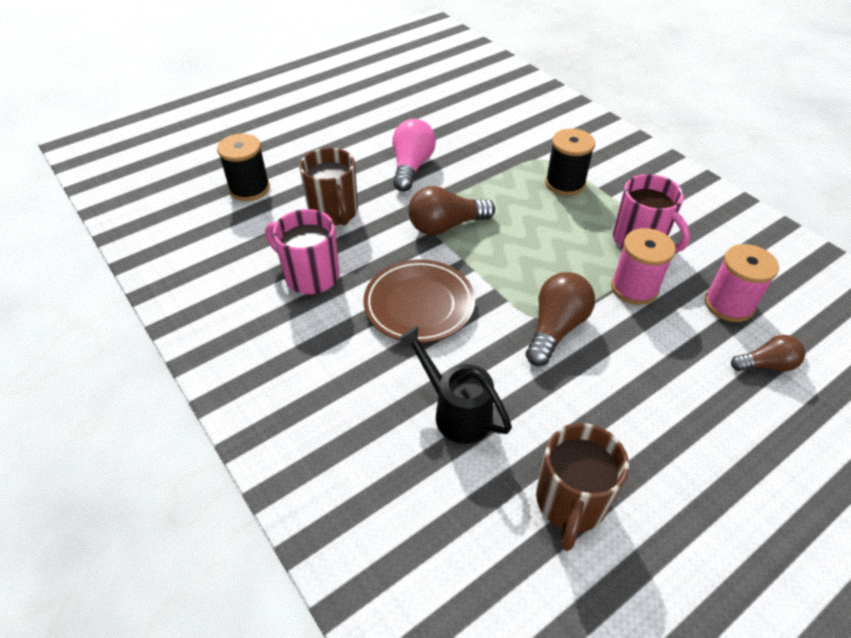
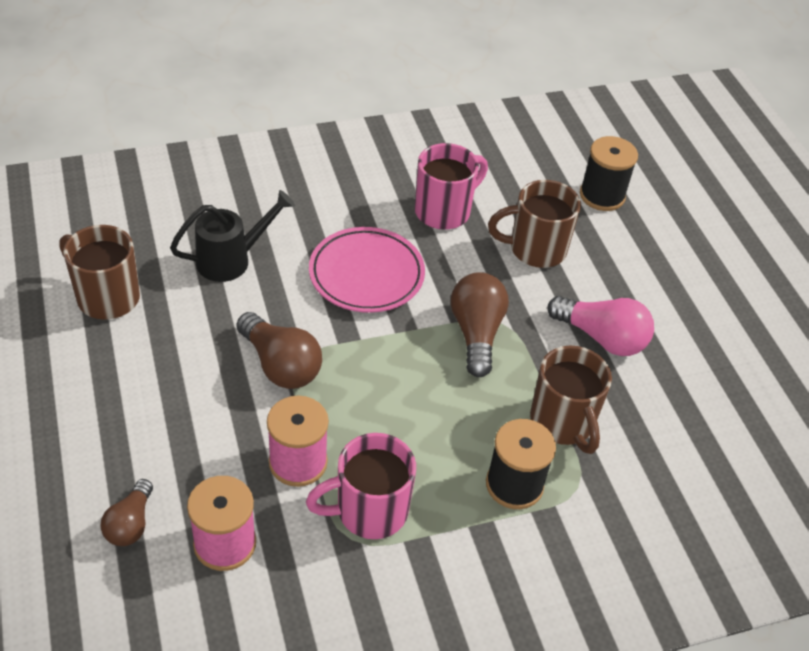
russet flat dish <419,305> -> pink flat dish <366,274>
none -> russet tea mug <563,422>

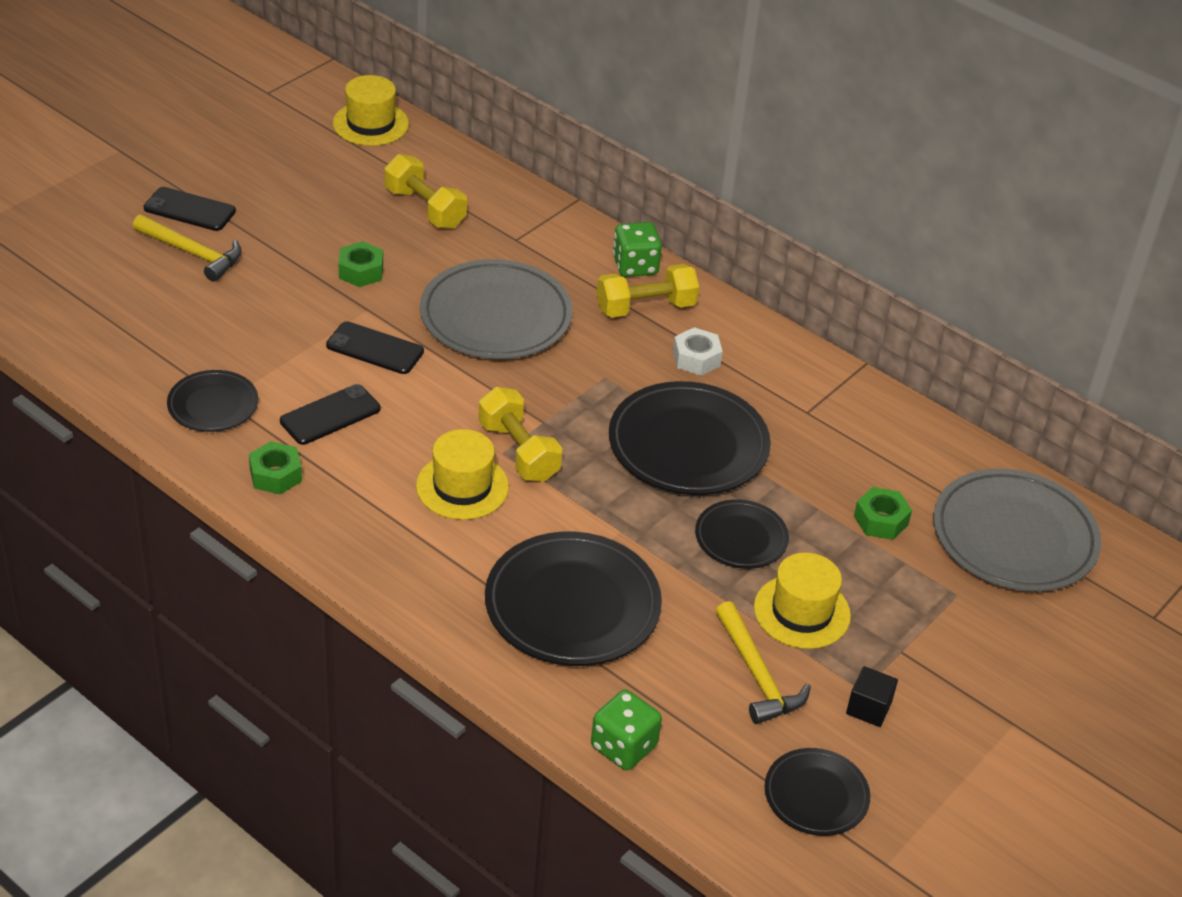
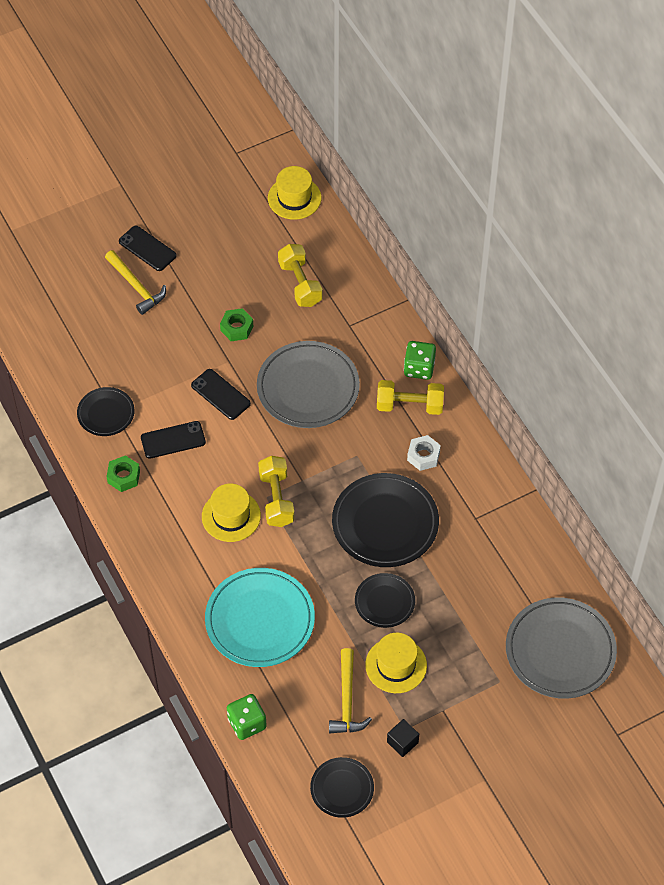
black flat dish <572,605> -> teal flat dish <260,620>
green nut <880,520> -> none

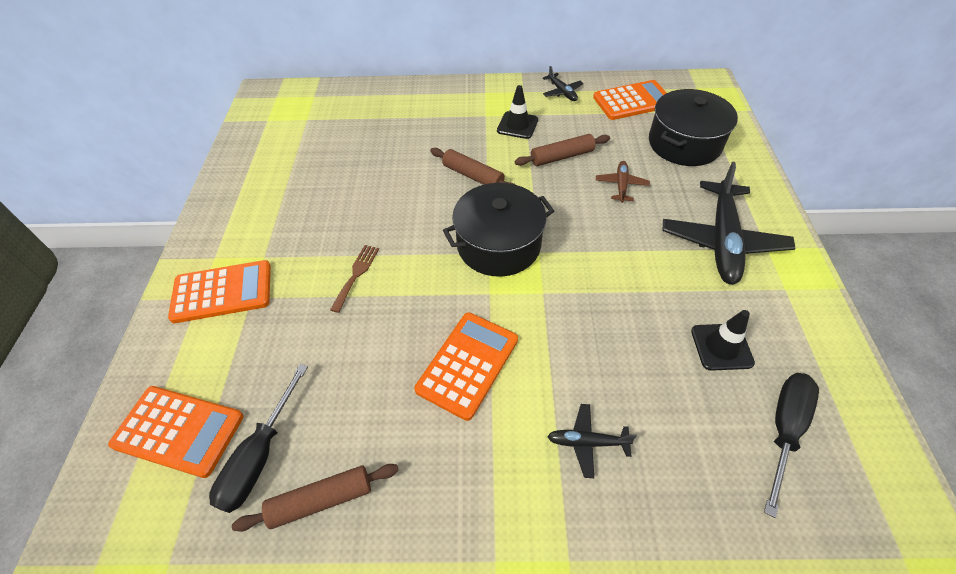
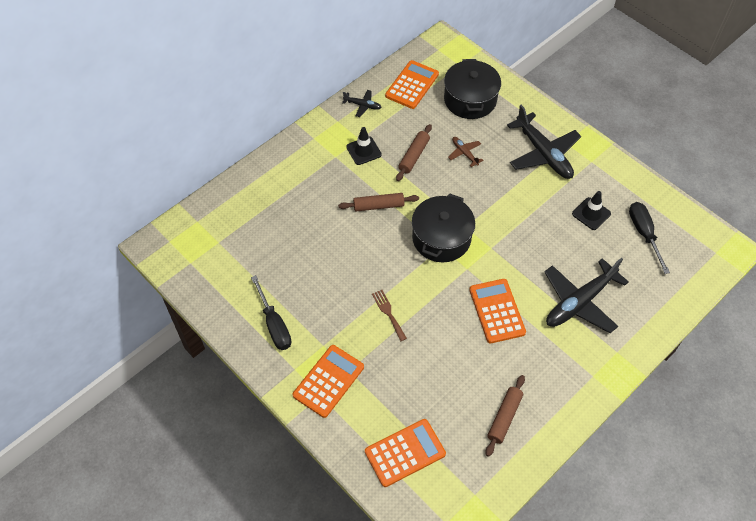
black hand screwdriver <260,456> -> black hand screwdriver <274,324>, relocated
black toy plane <587,442> -> black toy plane <580,302>, x2.13

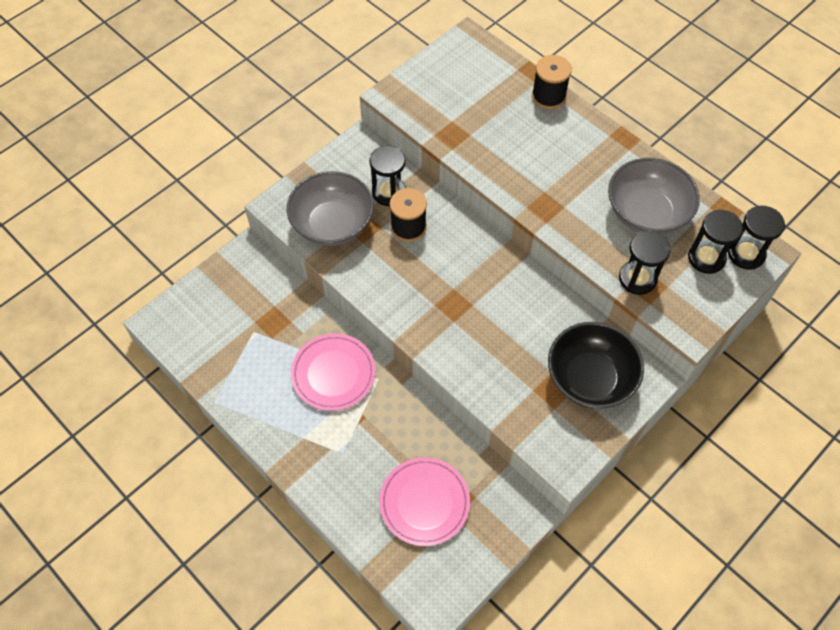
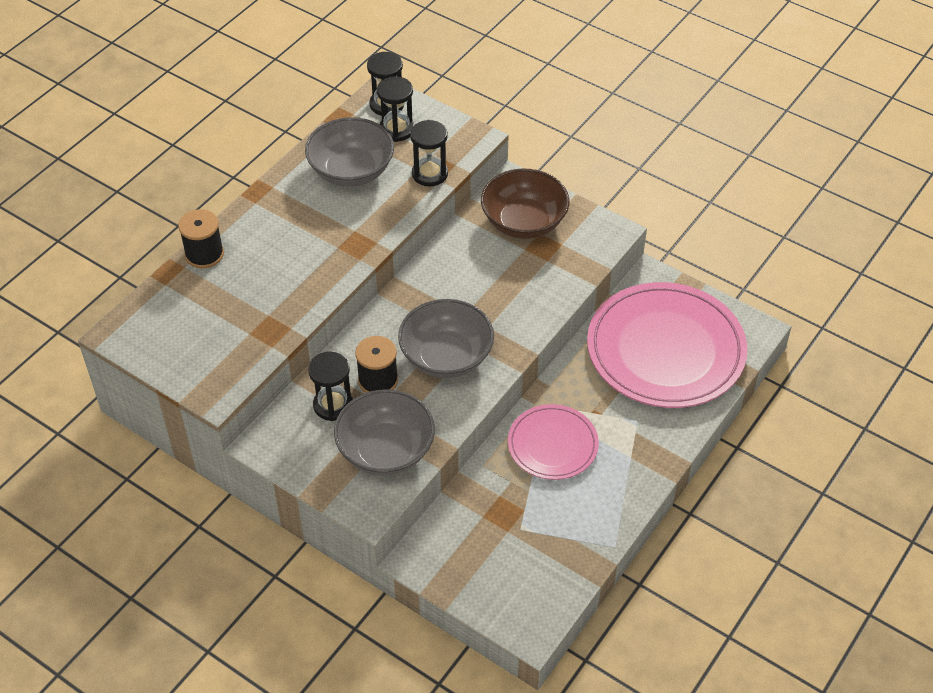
pink flat dish <424,502> -> pink flat dish <665,350>, x1.84
black bowl <590,378> -> russet bowl <524,222>
none -> grey bowl <446,356>

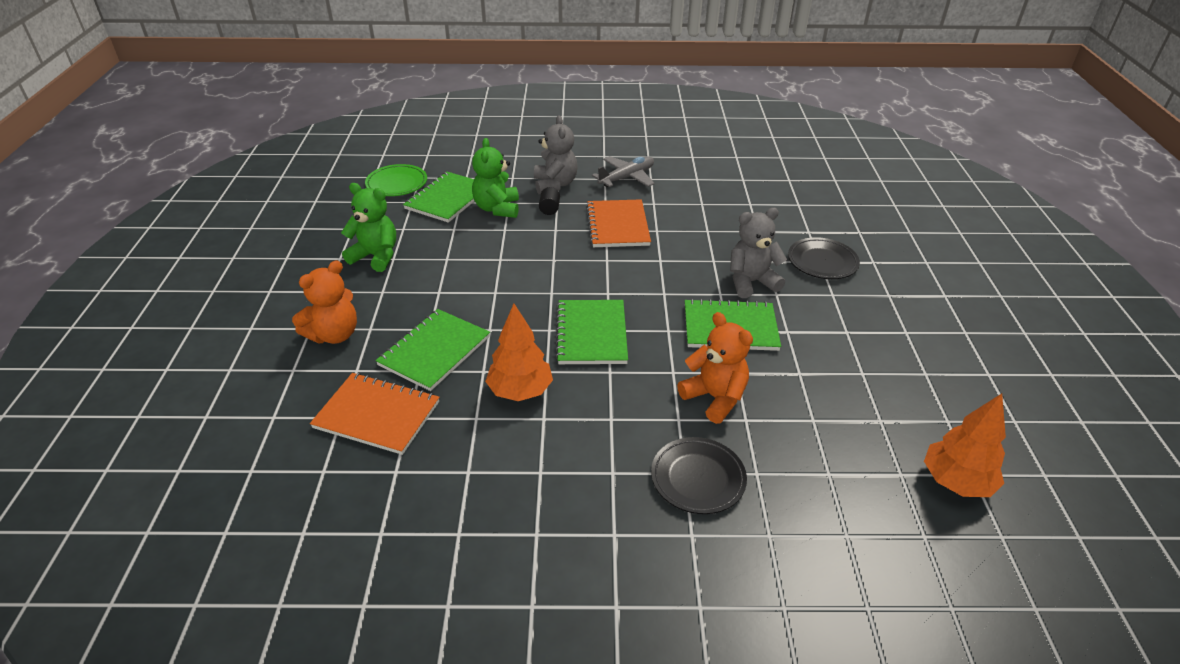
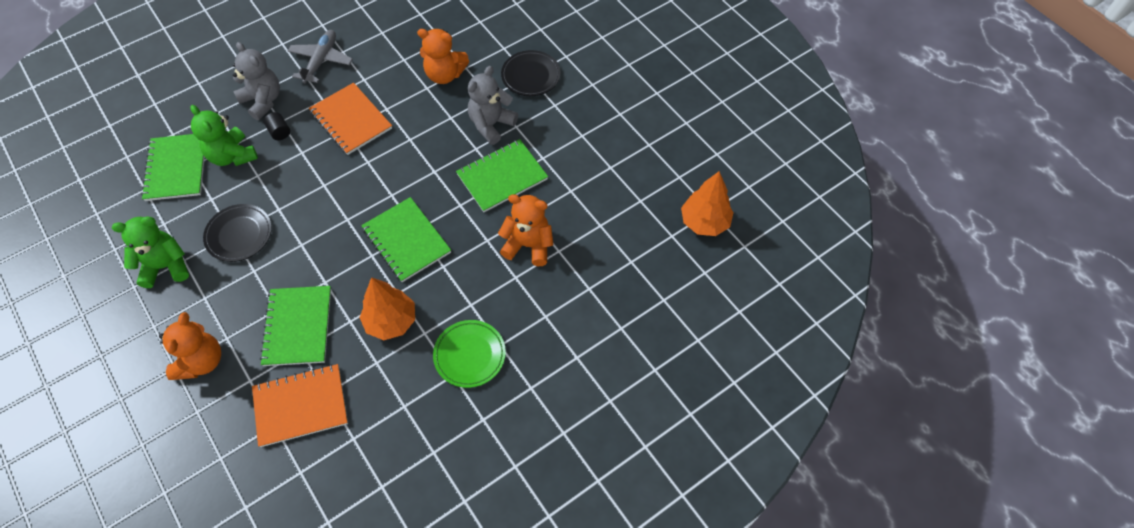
green flat dish <397,184> -> green flat dish <469,355>, relocated
black flat dish <697,478> -> black flat dish <239,235>, relocated
none -> orange-coloured teddy bear <445,74>

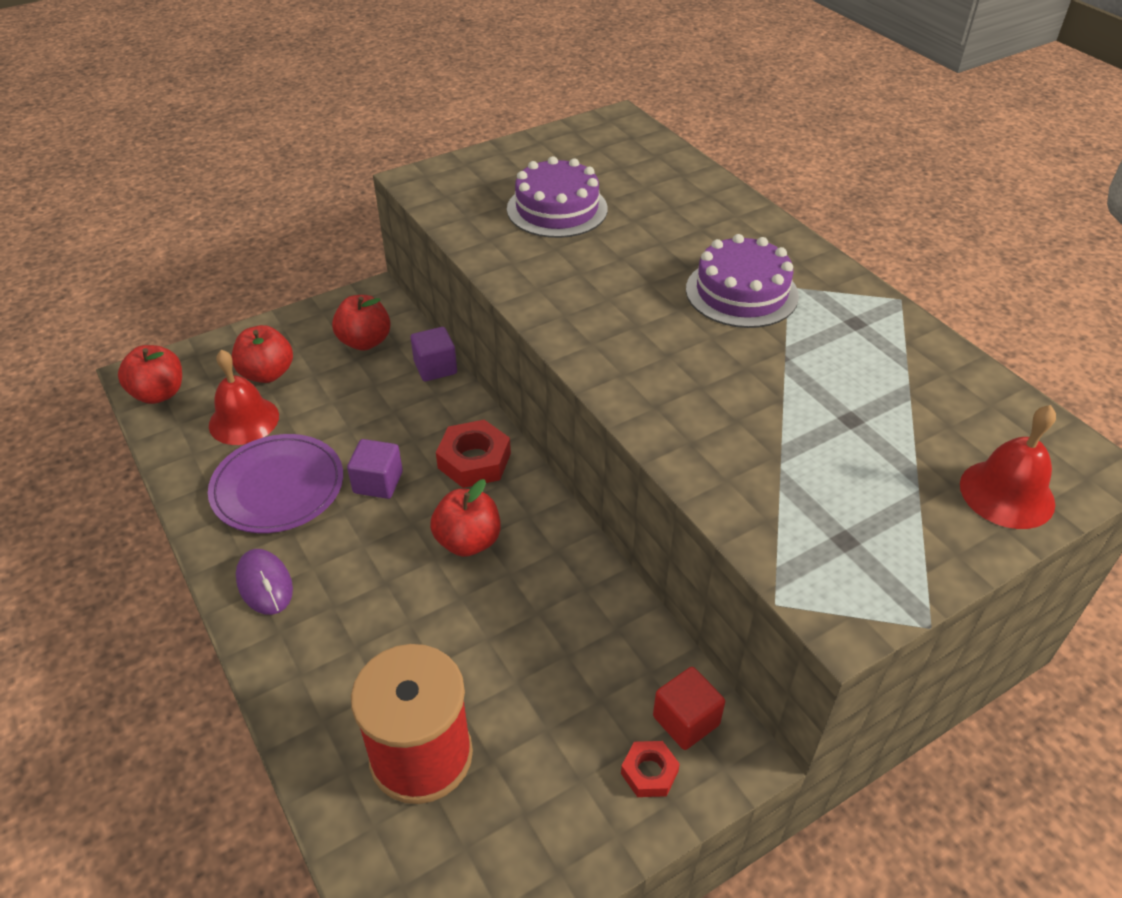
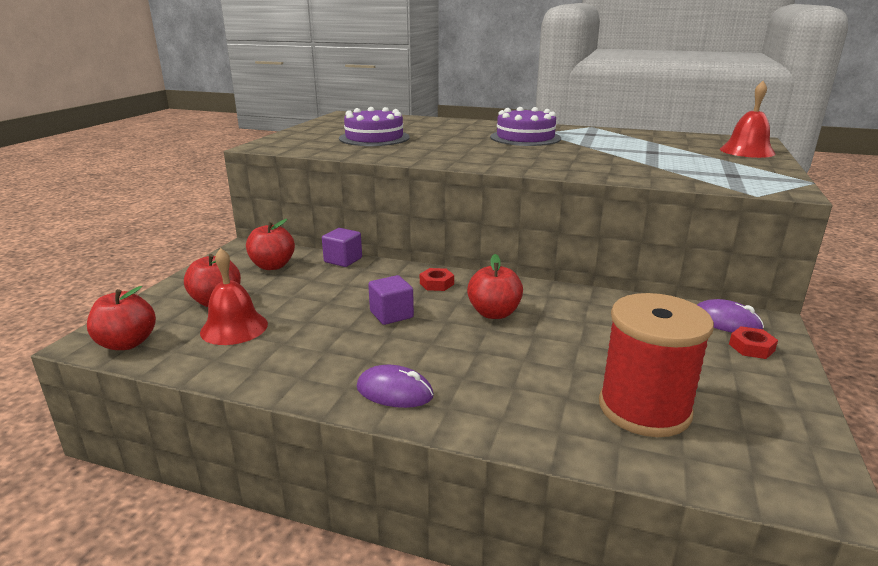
purple flat dish <278,487> -> none
red nut <474,461> -> red nut <436,284>, x0.59
red cube <686,720> -> purple computer mouse <725,322>

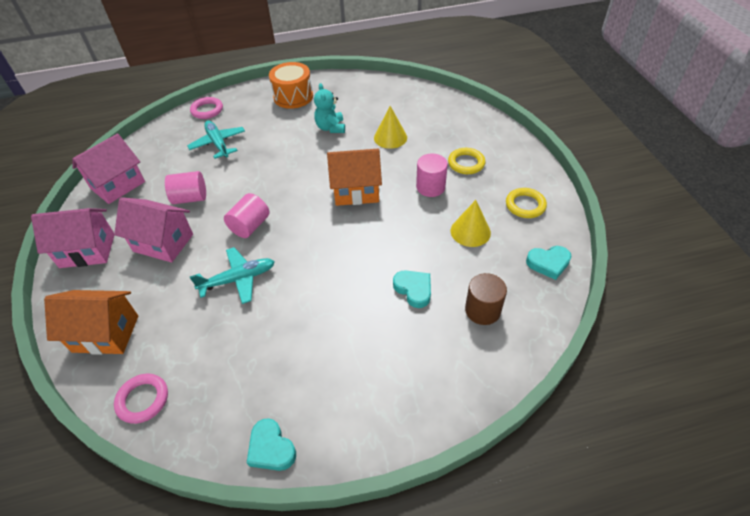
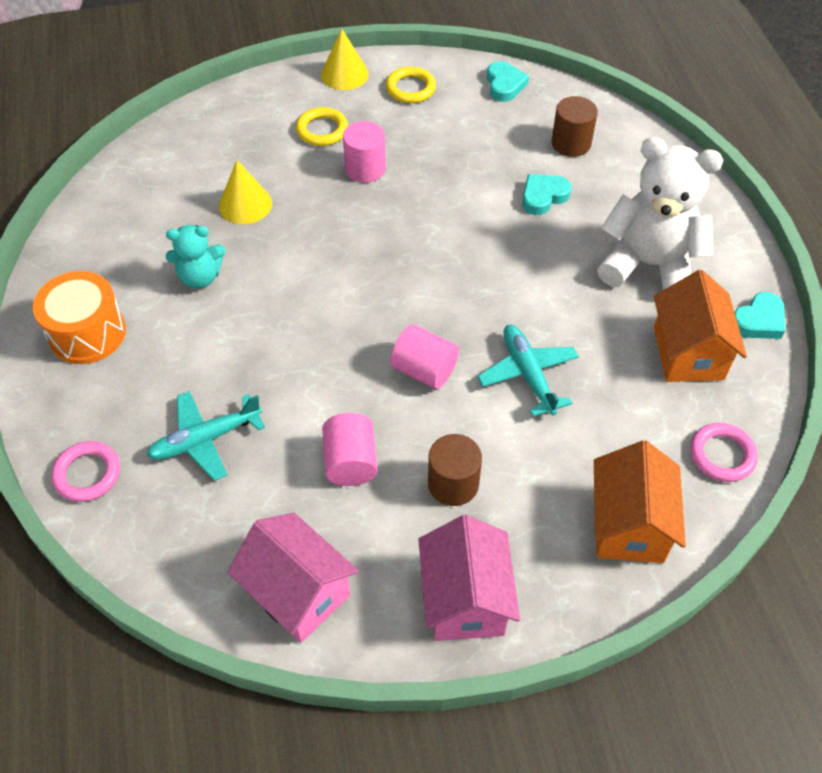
pink toy house <163,243> -> russet cylinder shape <453,484>
orange-coloured toy house <356,191> -> orange-coloured toy house <688,353>, relocated
yellow solid cone <470,231> -> yellow solid cone <344,74>, relocated
none -> snow-white teddy bear <649,265>

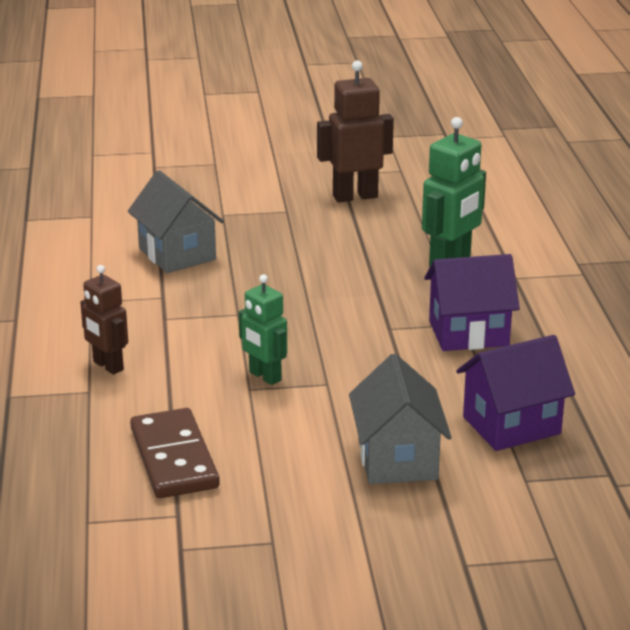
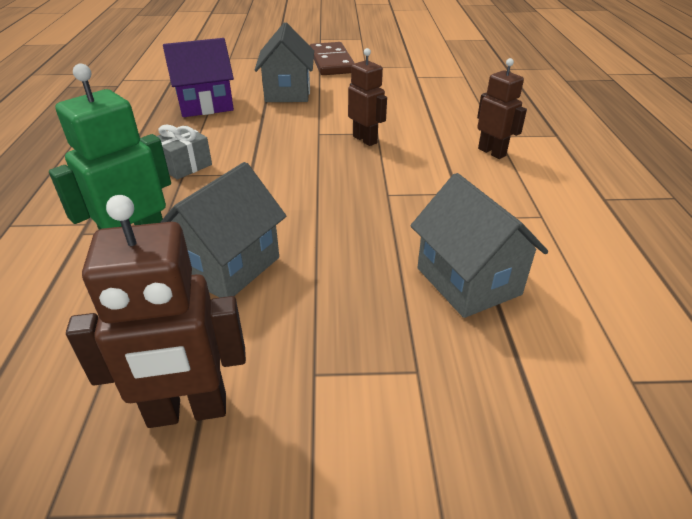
russet domino <173,458> -> russet domino <331,62>, relocated
green toy robot <264,376> -> russet toy robot <365,139>
purple toy house <468,333> -> grey gift <184,165>
none -> grey toy house <228,266>

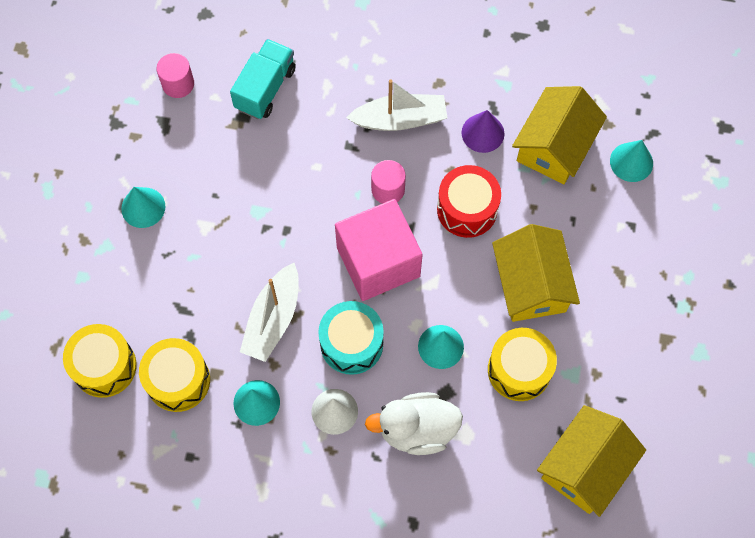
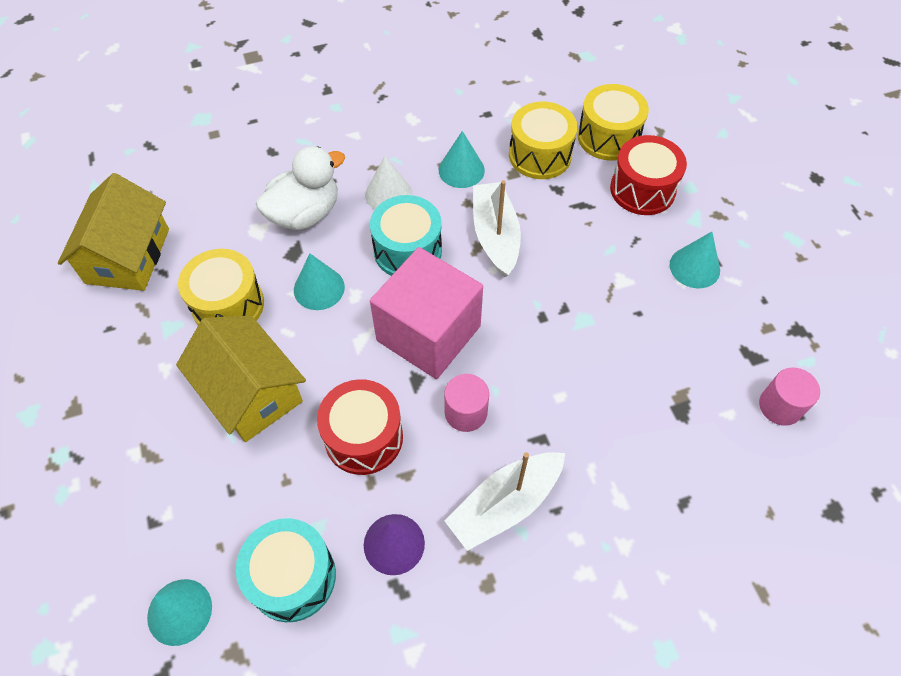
teal truck <265,88> -> none
yellow toy house <554,146> -> teal snare drum <292,577>
none -> red snare drum <642,189>

